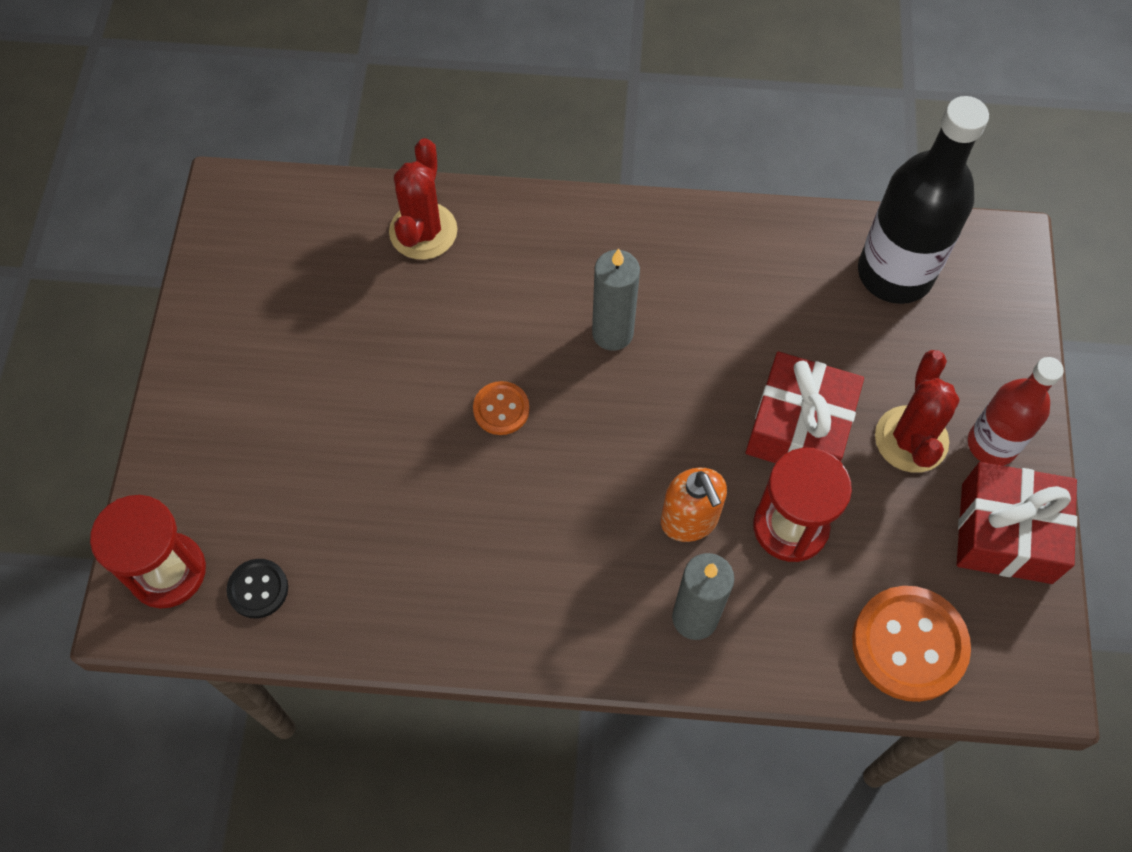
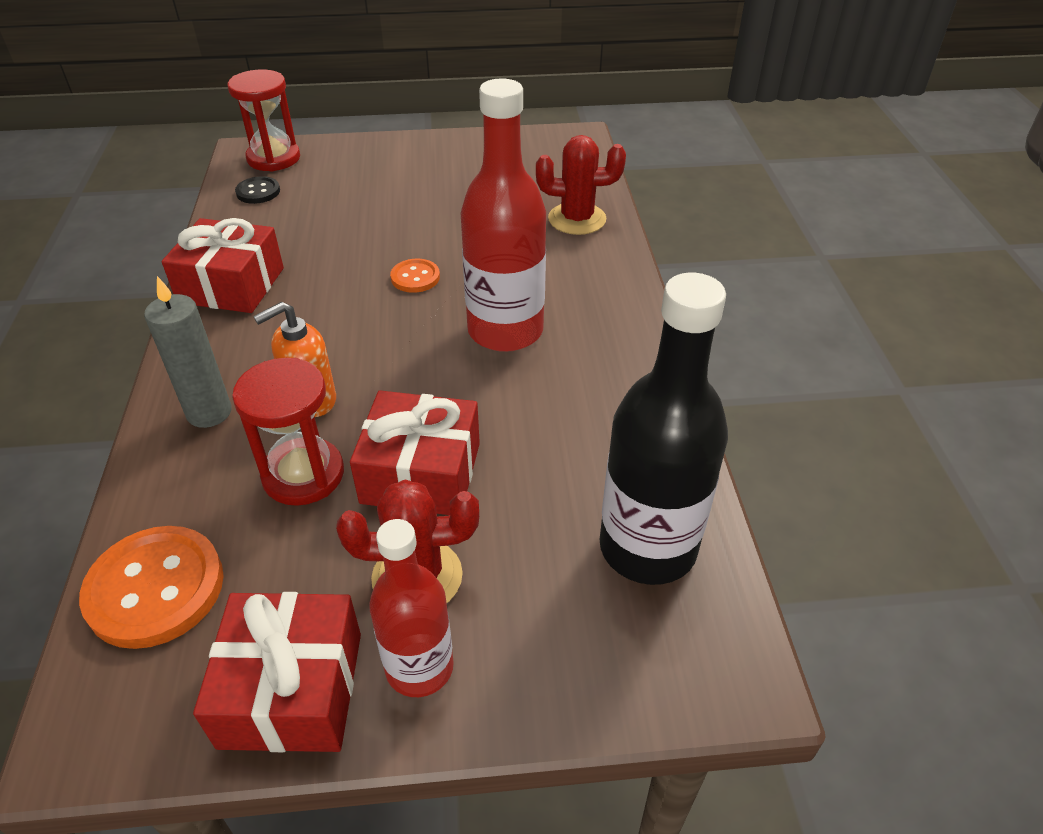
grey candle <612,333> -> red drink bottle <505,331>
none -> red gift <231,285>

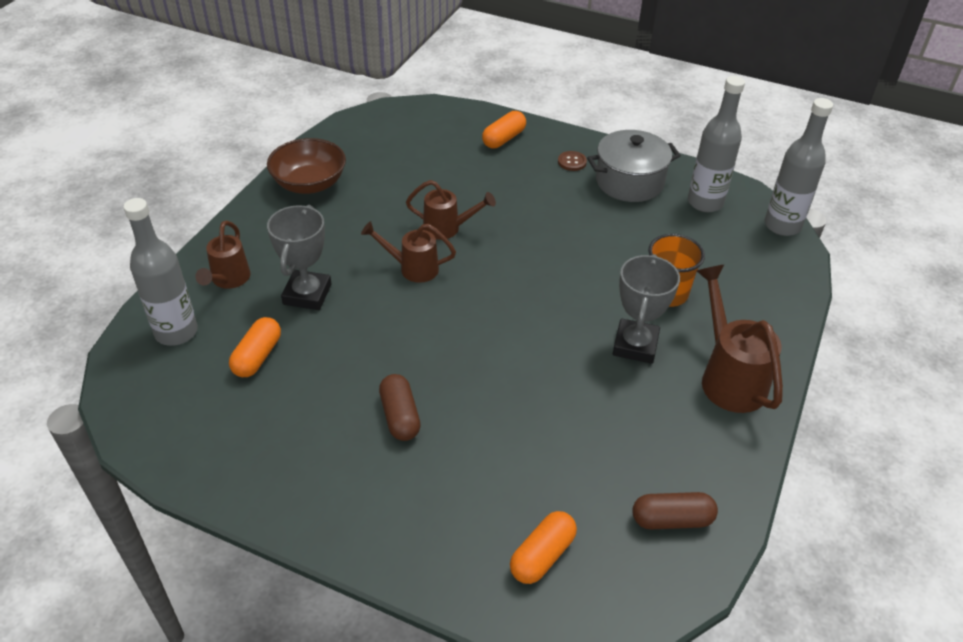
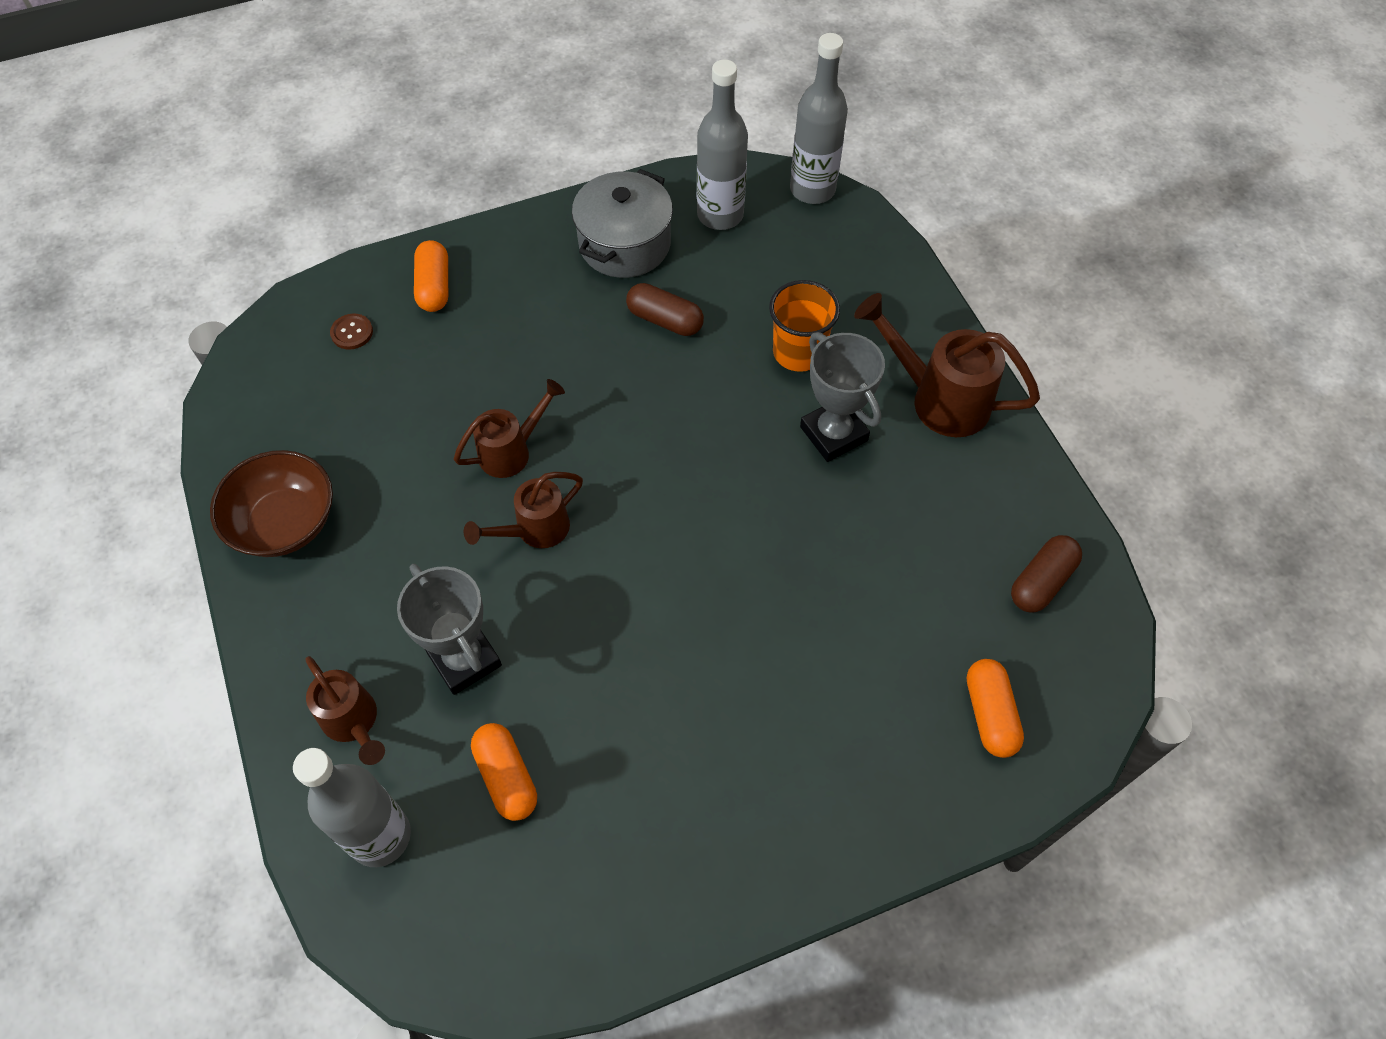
russet pill <400,416> -> russet pill <665,320>, relocated
russet shirt button <572,162> -> russet shirt button <352,332>, relocated

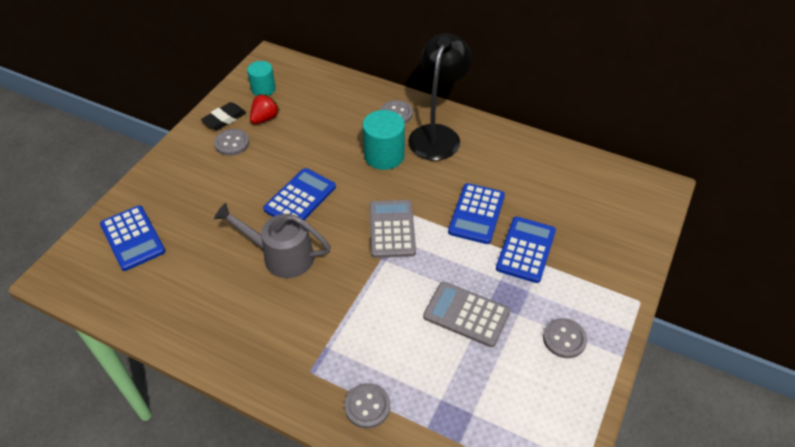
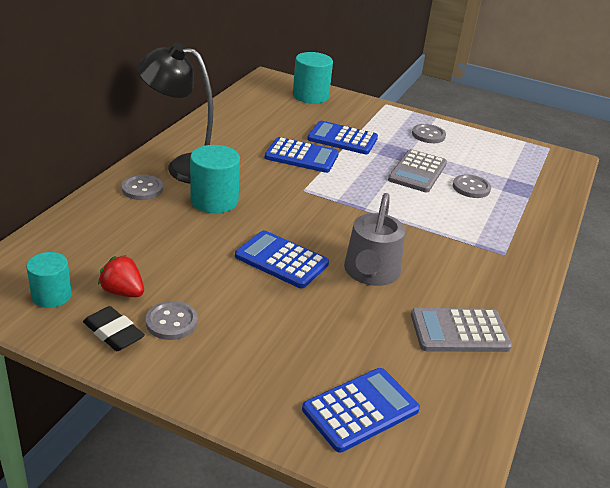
grey shirt button <367,406> -> grey shirt button <471,188>, relocated
grey pocket calculator <392,229> -> grey pocket calculator <459,331>, relocated
none -> teal cylinder shape <310,96>

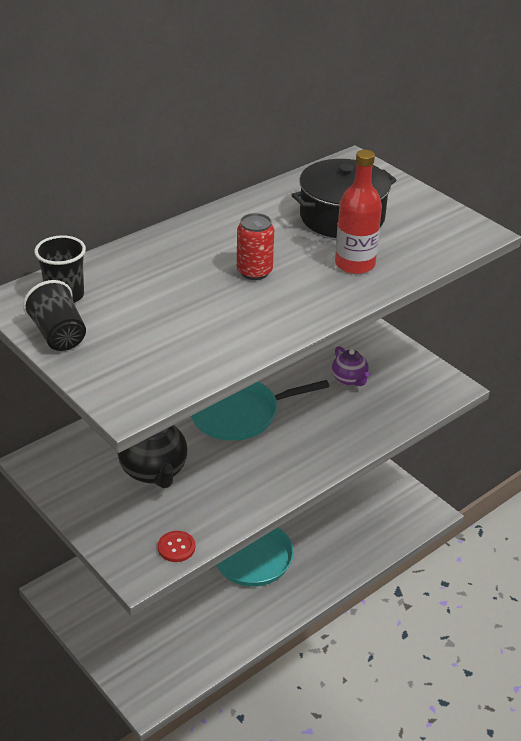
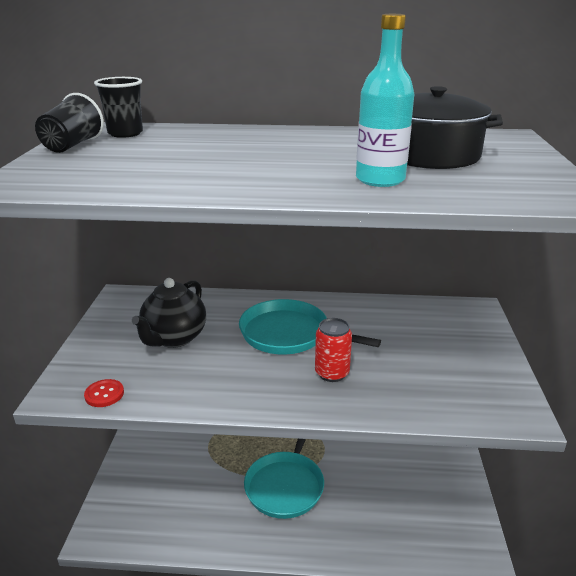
red soda can <254,272> -> red soda can <332,373>, relocated
purple teapot <349,379> -> none
red drink bottle <355,264> -> teal drink bottle <380,179>

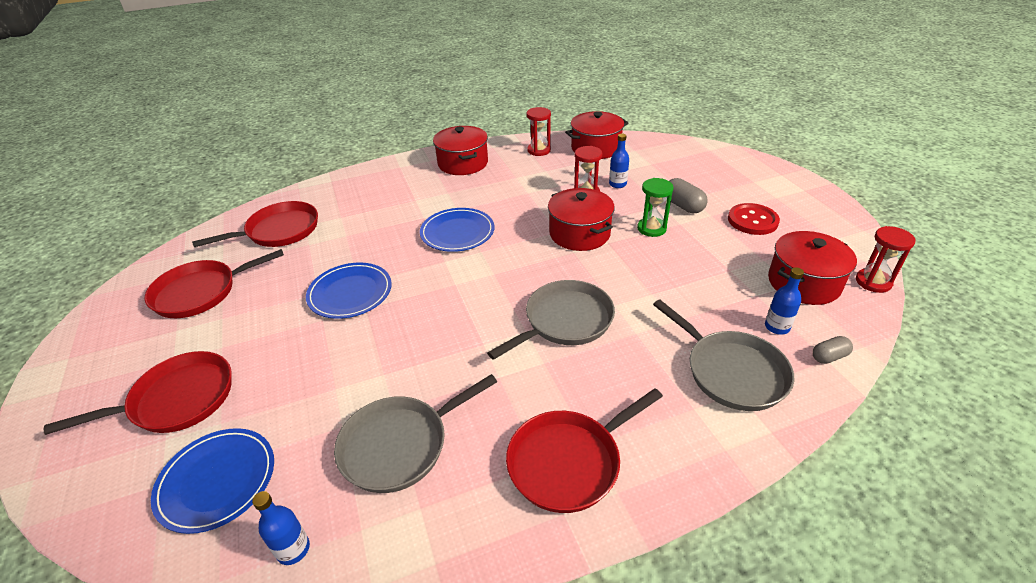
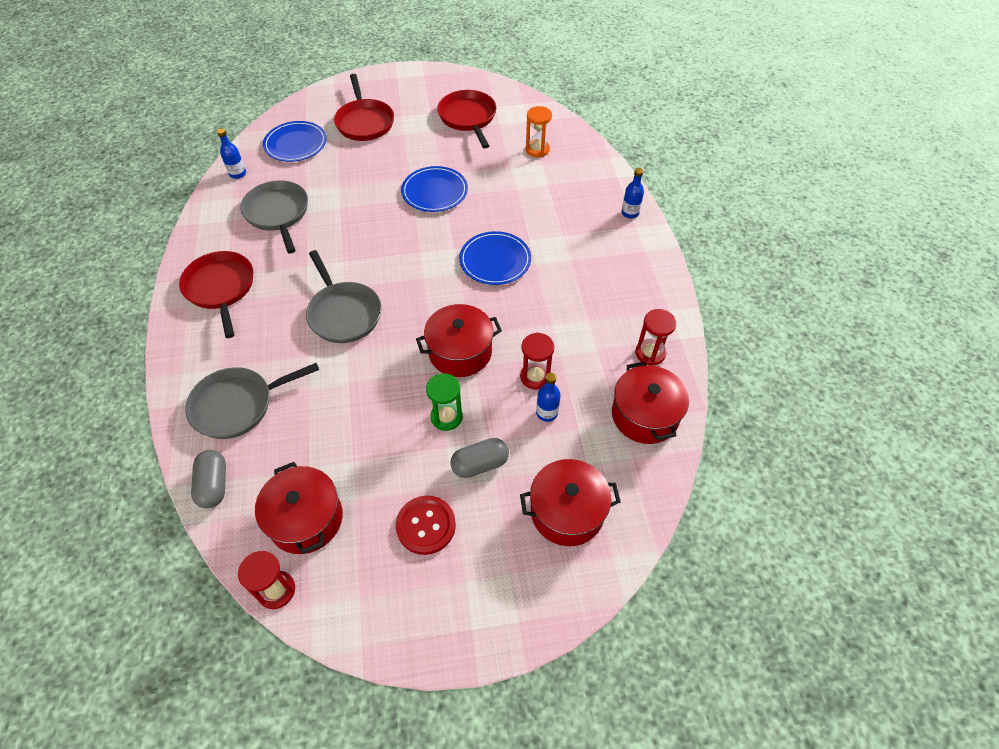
red skillet <279,231> -> orange-coloured sand timer <537,149>
red cooking pot <463,163> -> red cooking pot <567,512>, relocated
cobalt drink bottle <777,327> -> cobalt drink bottle <630,213>, relocated
grey pill <829,357> -> grey pill <214,485>, x1.59

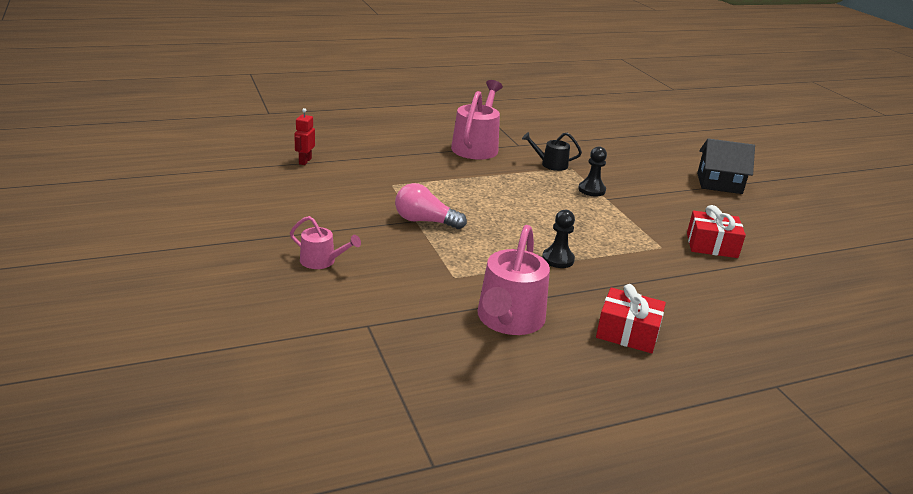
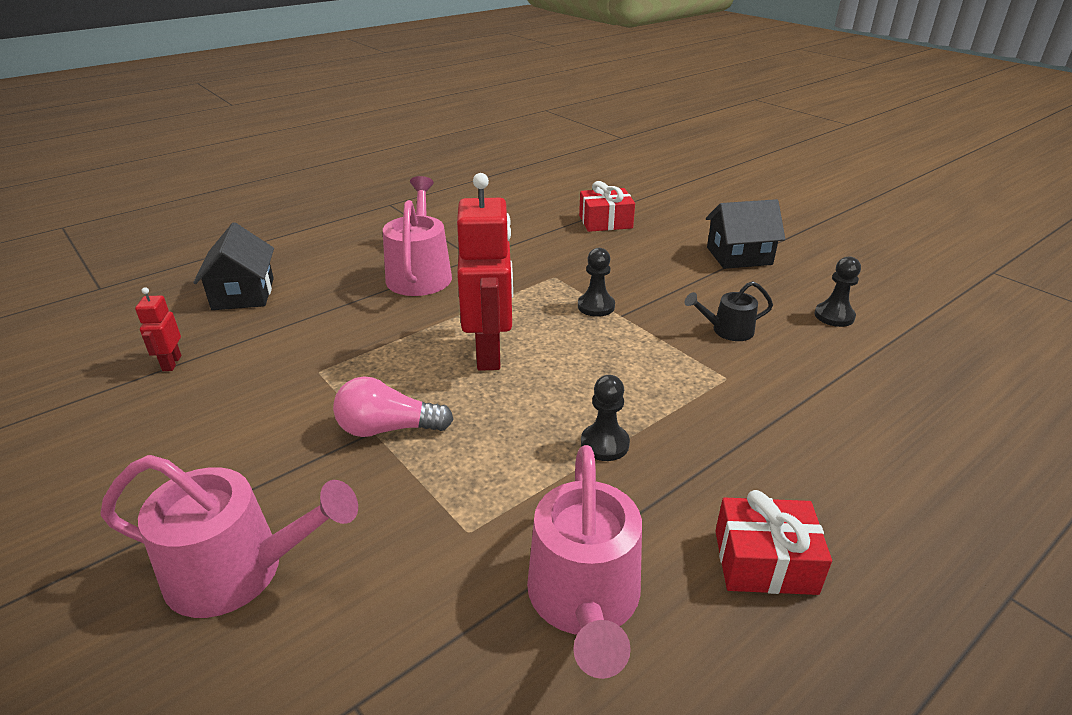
pink sprinkling can <321,261> -> pink sprinkling can <237,571>, x1.84
black sprinkling can <551,164> -> black sprinkling can <728,330>, relocated
red gift <711,245> -> red gift <605,222>, relocated
none -> black toy house <243,294>
none -> red toy robot <490,353>
none -> black chess pawn <834,316>

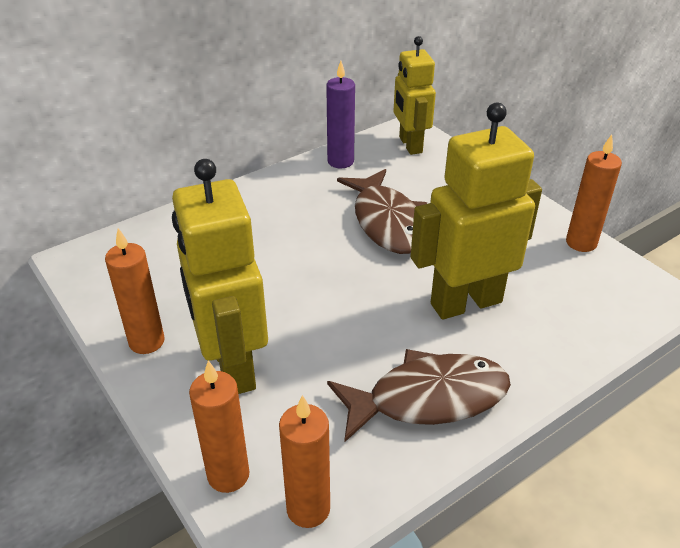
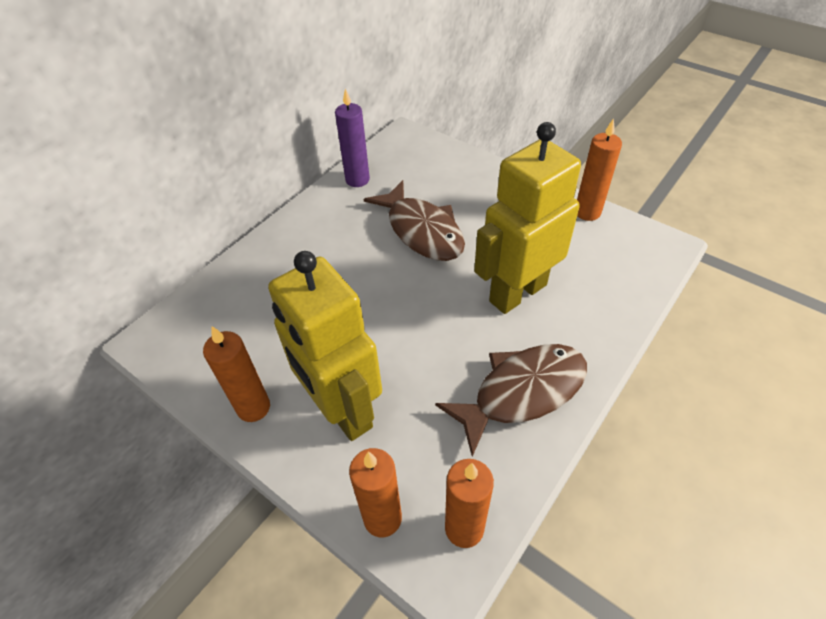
yellow toy robot <410,145> -> none

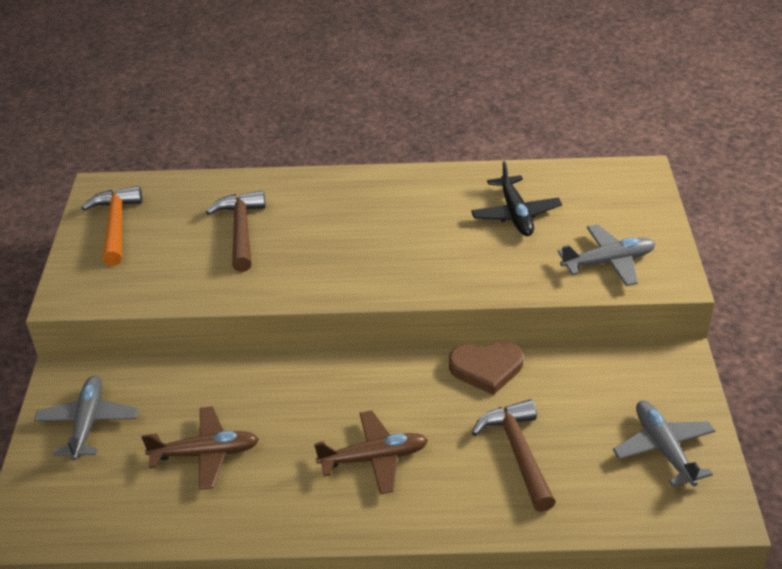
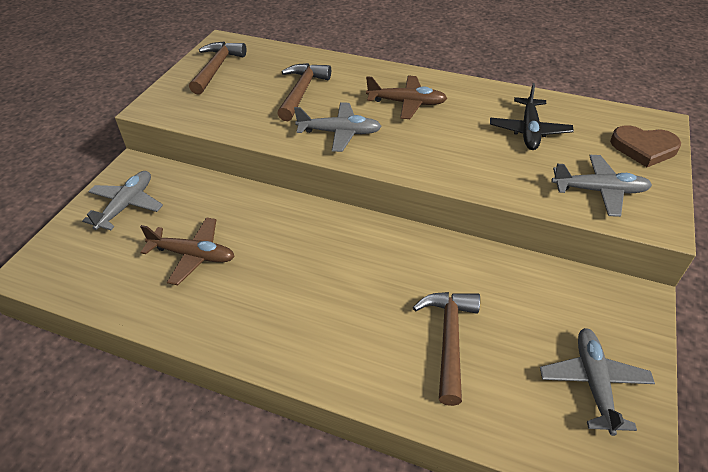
orange-coloured claw hammer <116,225> -> russet claw hammer <217,68>
russet toy plane <374,458> -> russet toy plane <407,103>, relocated
russet heart <486,368> -> russet heart <643,148>, relocated
none -> grey toy plane <340,133>

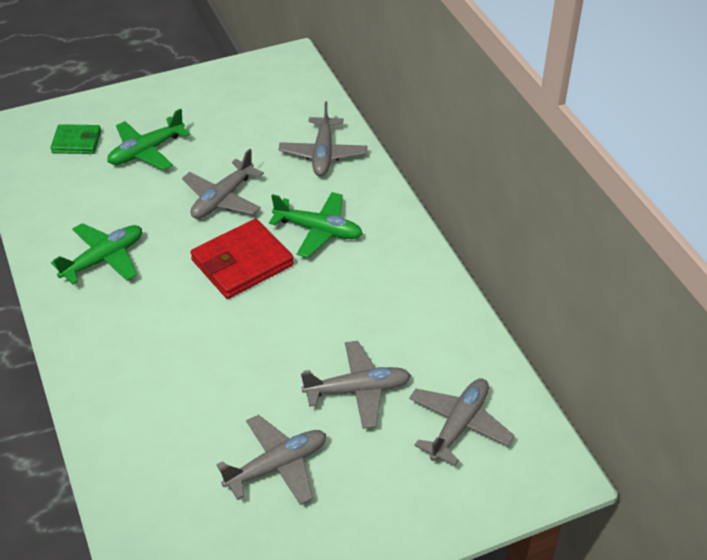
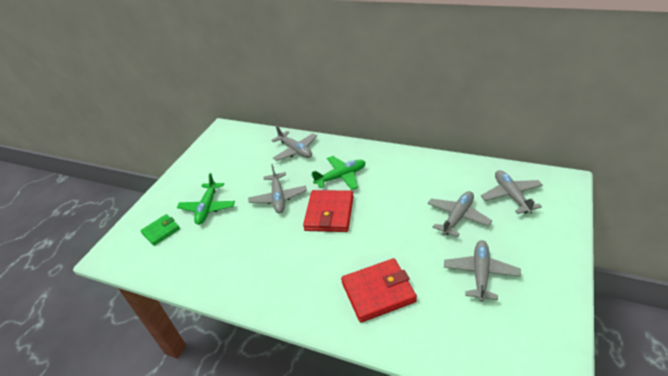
green toy plane <104,259> -> none
none -> red card wallet <378,292>

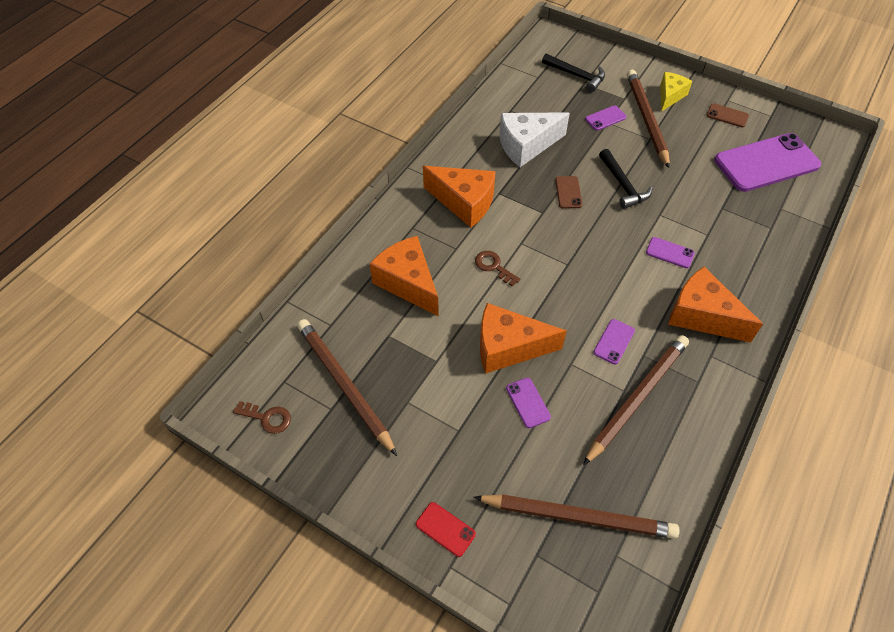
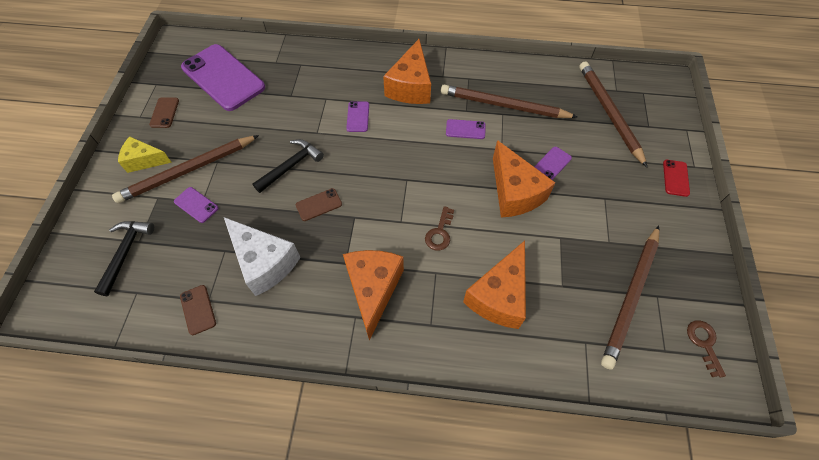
none -> russet smartphone <198,309>

